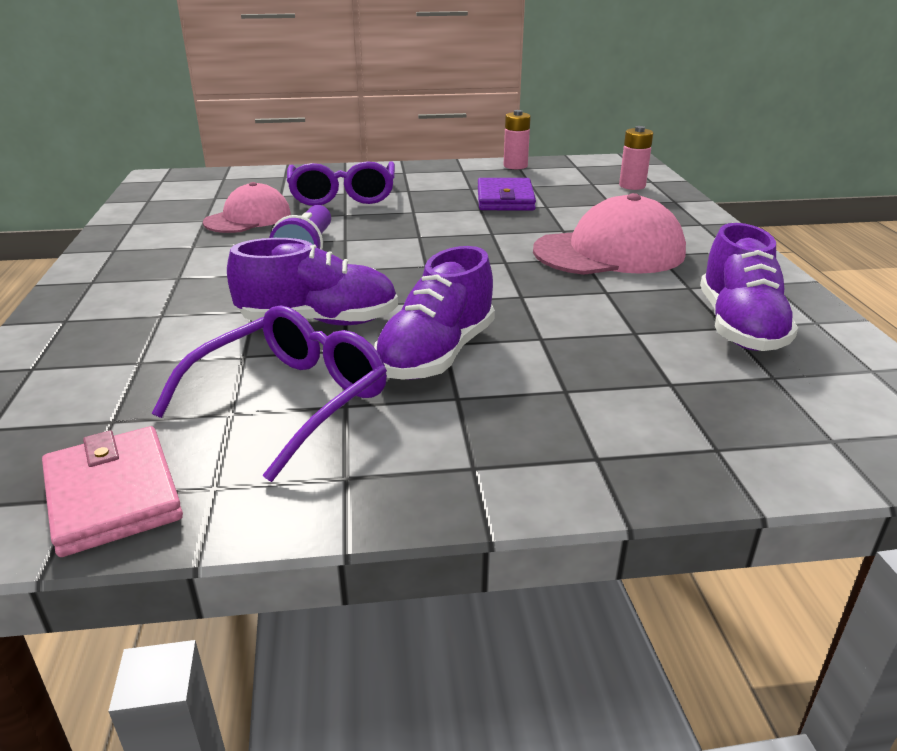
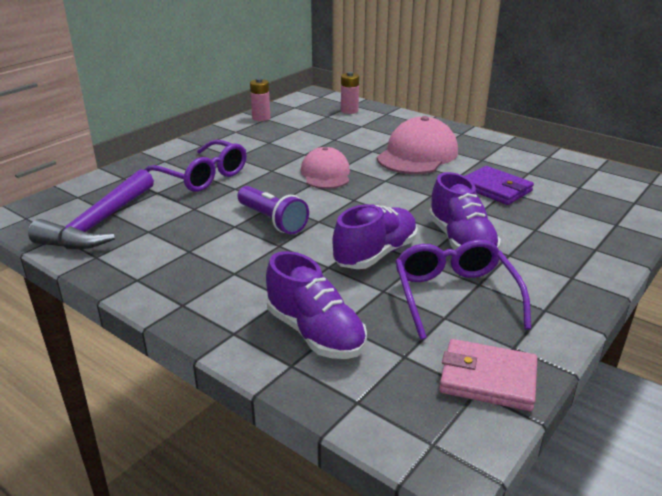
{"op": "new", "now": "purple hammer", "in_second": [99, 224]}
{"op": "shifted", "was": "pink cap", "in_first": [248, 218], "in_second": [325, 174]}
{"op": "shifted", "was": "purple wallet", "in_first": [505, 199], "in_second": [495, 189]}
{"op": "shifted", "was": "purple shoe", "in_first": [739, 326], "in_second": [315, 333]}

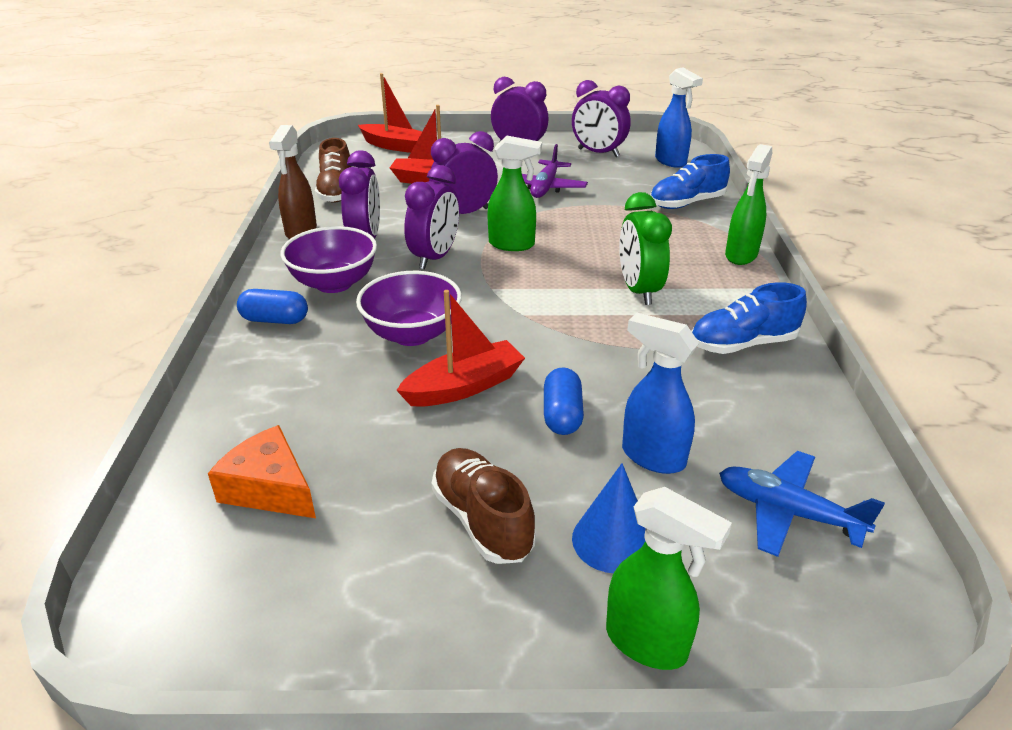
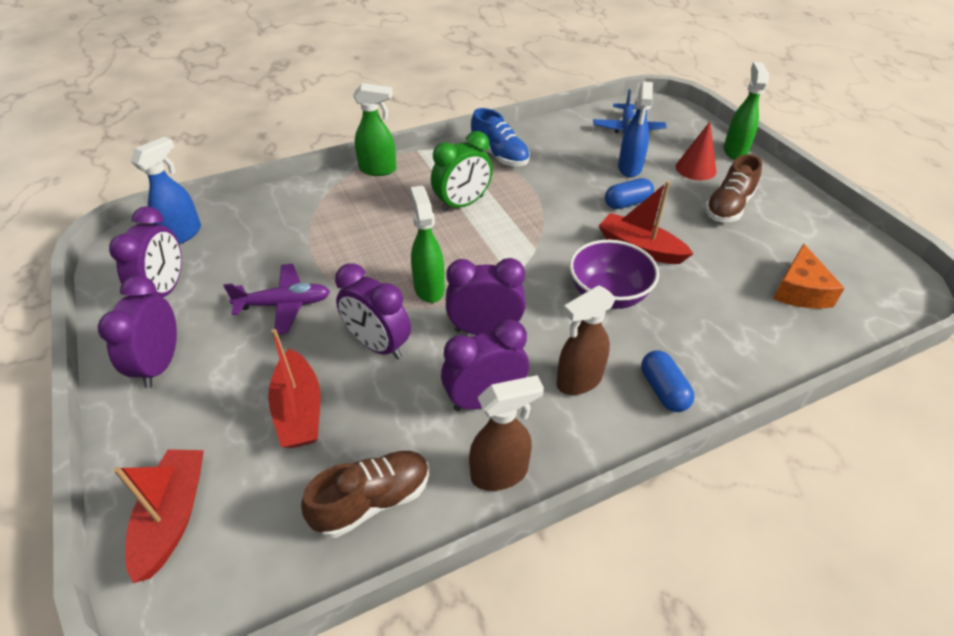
{"op": "gone", "was": "blue shoe", "in_first": [686, 203]}
{"op": "swapped", "was": "purple bowl", "now": "brown spray bottle", "in_first": [334, 283], "in_second": [578, 381]}
{"op": "repainted", "was": "blue cone", "now": "red cone", "in_first": [612, 540], "in_second": [695, 169]}

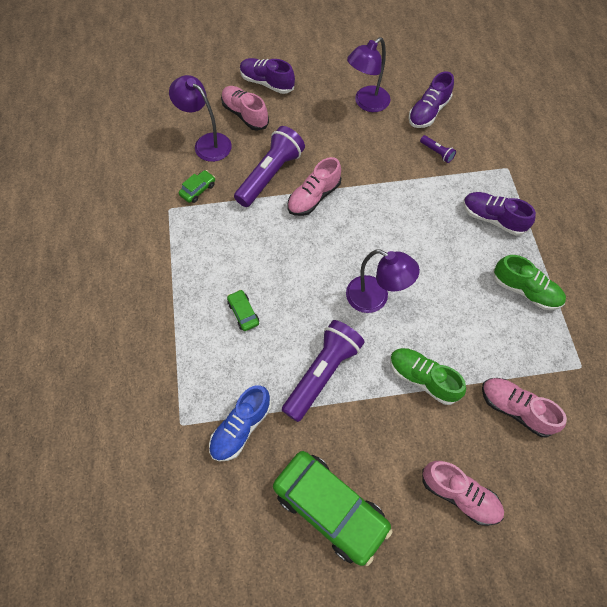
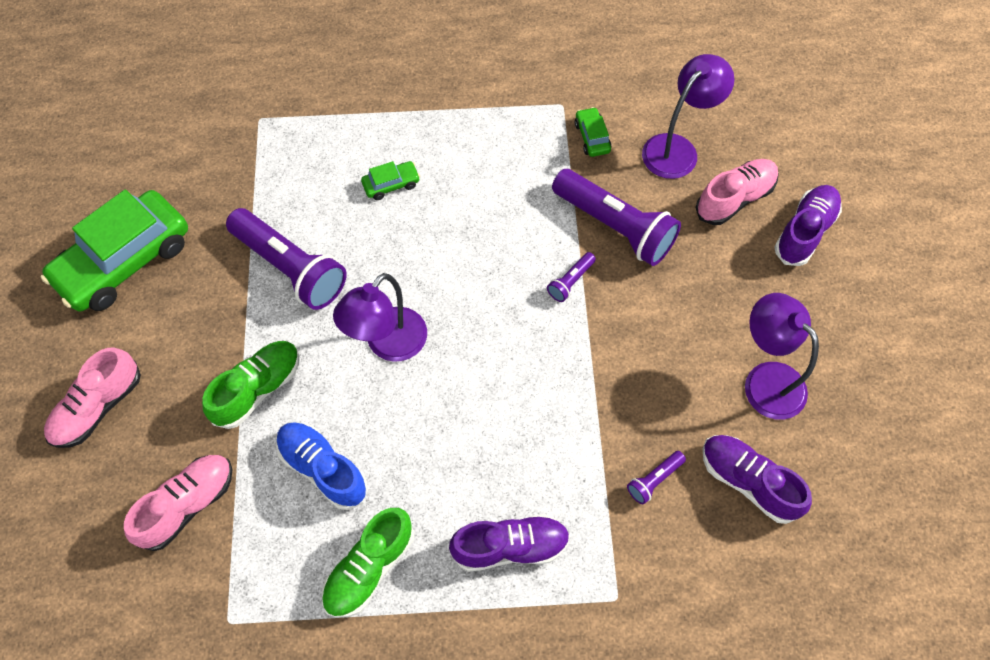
{"op": "shifted", "was": "blue shoe", "in_first": [241, 427], "in_second": [323, 469]}
{"op": "swapped", "was": "pink shoe", "now": "purple flashlight", "in_first": [314, 197], "in_second": [570, 281]}
{"op": "rotated", "was": "green car", "in_first": [198, 190], "in_second": [592, 137], "clockwise": -150}
{"op": "rotated", "was": "purple shoe", "in_first": [493, 219], "in_second": [510, 547], "clockwise": 45}

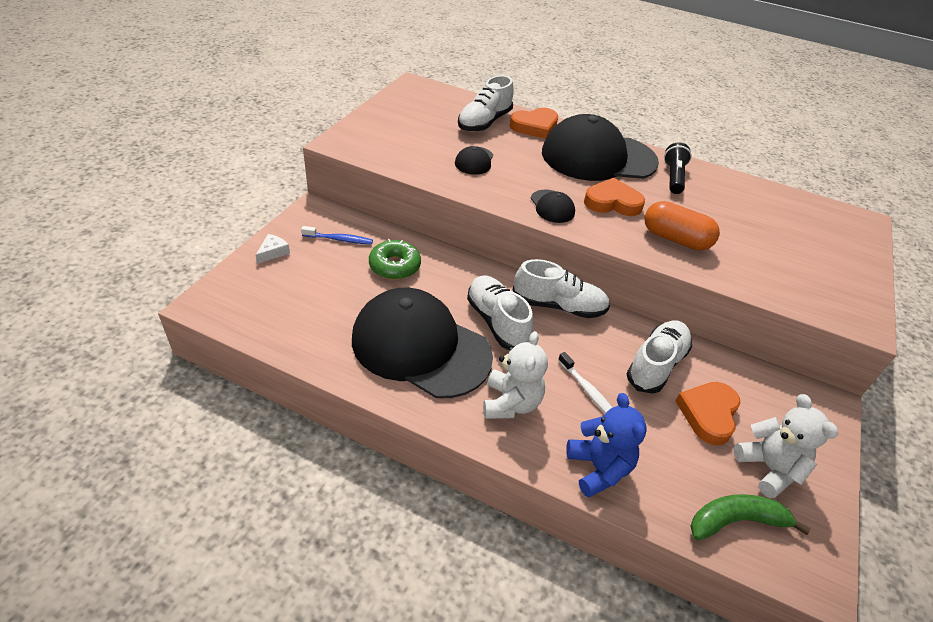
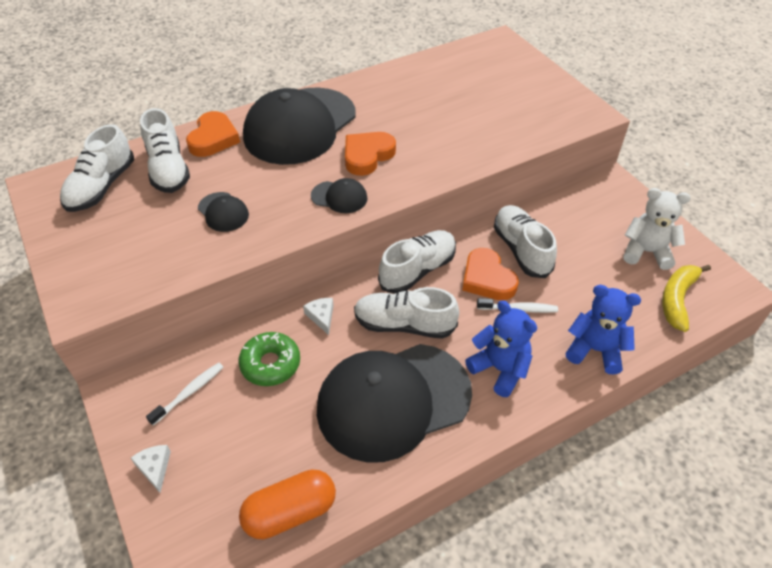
{"op": "gone", "was": "black flashlight", "in_first": [673, 177]}
{"op": "new", "now": "white shoe", "in_second": [101, 187]}
{"op": "new", "now": "white cheese", "in_second": [321, 316]}
{"op": "shifted", "was": "orange capsule", "in_first": [675, 239], "in_second": [290, 512]}
{"op": "shifted", "was": "orange heart", "in_first": [708, 414], "in_second": [487, 279]}
{"op": "repainted", "was": "blue toothbrush", "now": "white toothbrush", "in_first": [339, 239], "in_second": [189, 392]}
{"op": "repainted", "was": "white teddy bear", "now": "blue teddy bear", "in_first": [511, 403], "in_second": [499, 369]}
{"op": "repainted", "was": "green banana", "now": "yellow banana", "in_first": [736, 521], "in_second": [677, 299]}

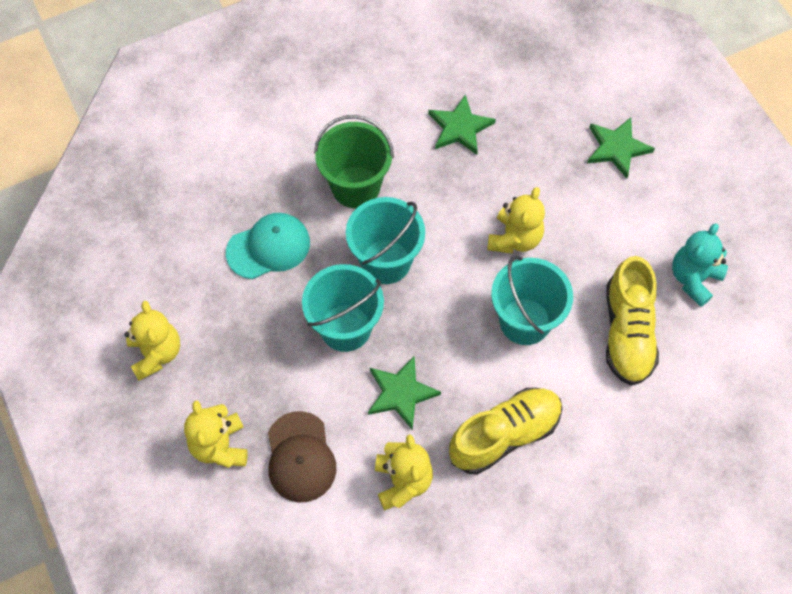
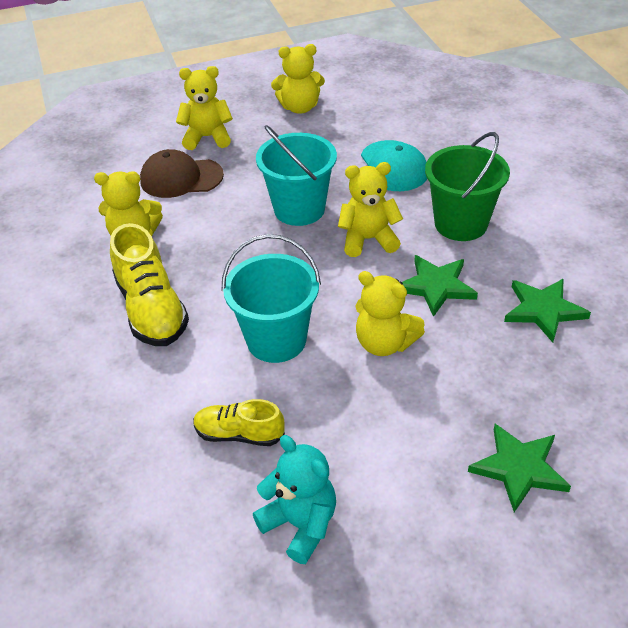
{"op": "shifted", "was": "green star", "in_first": [401, 393], "in_second": [436, 286]}
{"op": "swapped", "was": "turquoise bucket", "now": "yellow teddy bear", "in_first": [386, 261], "in_second": [368, 239]}
{"op": "scaled", "was": "yellow shoe", "in_first": [627, 332], "in_second": [239, 434], "ratio": 0.6}

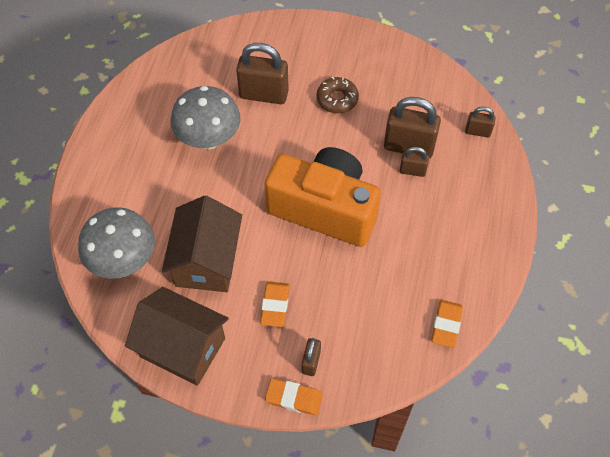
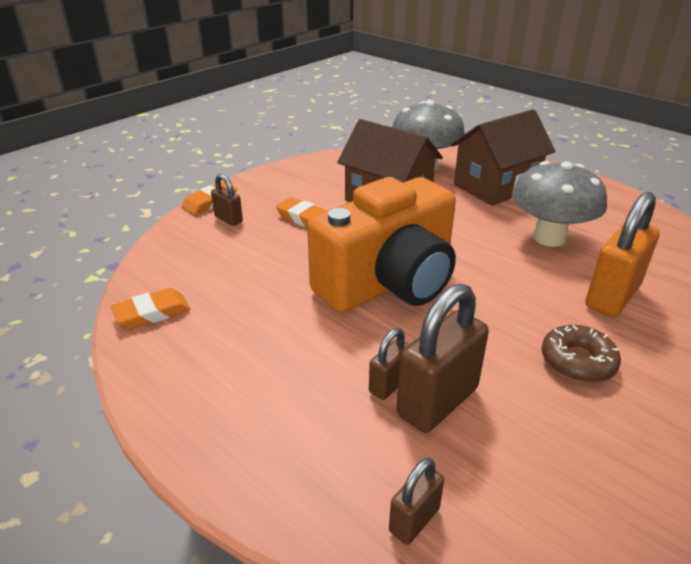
{"op": "shifted", "was": "brown house", "in_first": [182, 347], "in_second": [495, 186]}
{"op": "repainted", "was": "brown padlock", "now": "orange padlock", "in_first": [264, 94], "in_second": [612, 296]}
{"op": "rotated", "was": "orange eraser", "in_first": [446, 325], "in_second": [152, 313], "clockwise": -75}

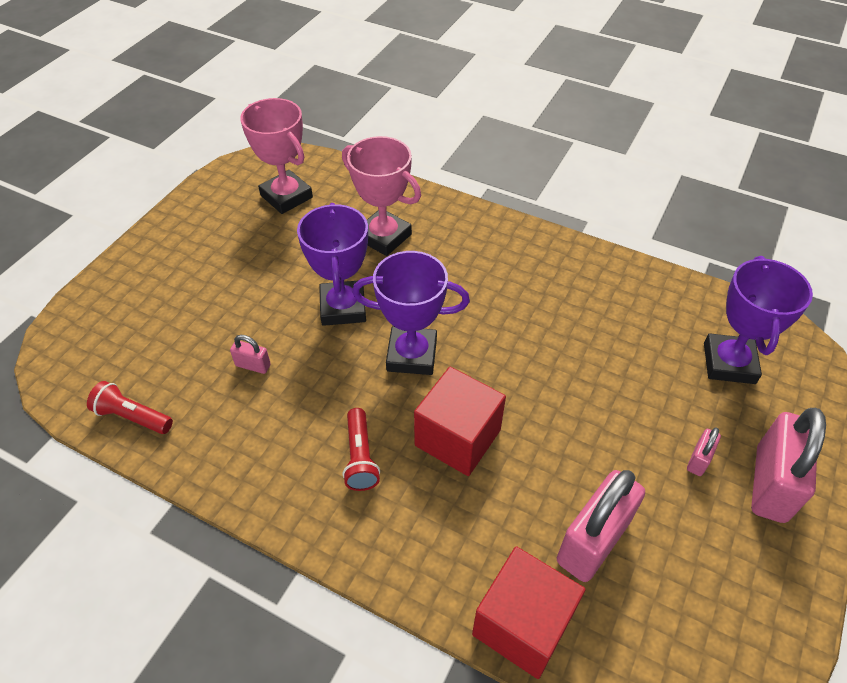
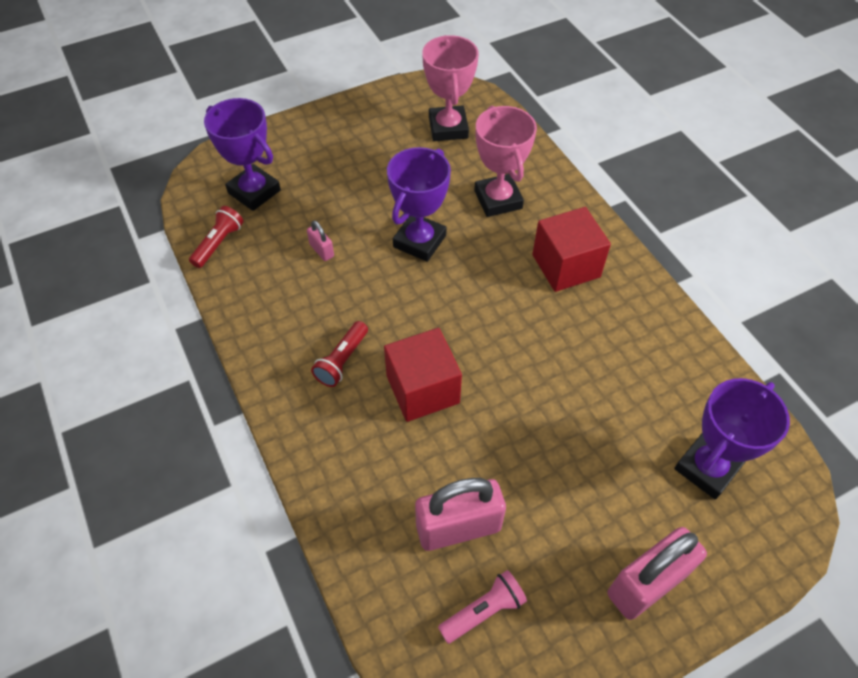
{"op": "gone", "was": "pink padlock", "in_first": [699, 460]}
{"op": "new", "now": "pink flashlight", "in_second": [483, 611]}
{"op": "shifted", "was": "purple trophy", "in_first": [412, 355], "in_second": [254, 192]}
{"op": "shifted", "was": "red cube", "in_first": [522, 624], "in_second": [566, 266]}
{"op": "rotated", "was": "red flashlight", "in_first": [132, 417], "in_second": [218, 243], "clockwise": 60}

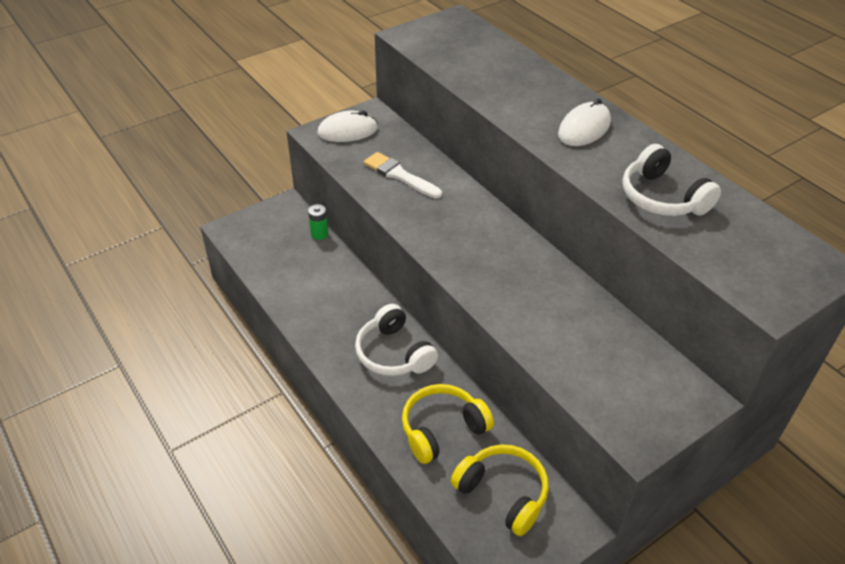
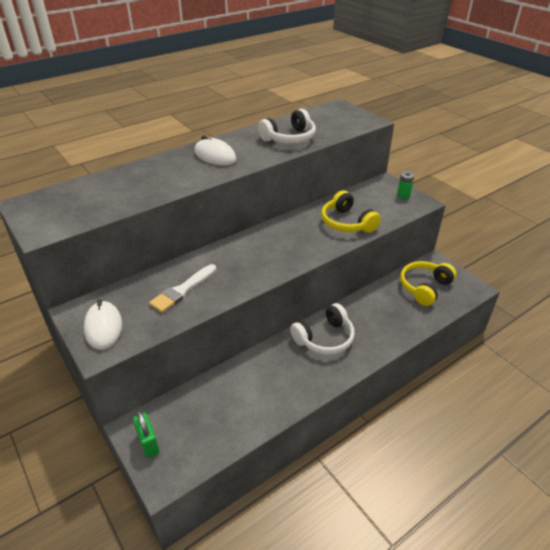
{"op": "new", "now": "green padlock", "in_second": [148, 443]}
{"op": "shifted", "was": "green battery", "in_first": [319, 234], "in_second": [403, 195]}
{"op": "shifted", "was": "yellow headphones", "in_first": [442, 429], "in_second": [347, 223]}

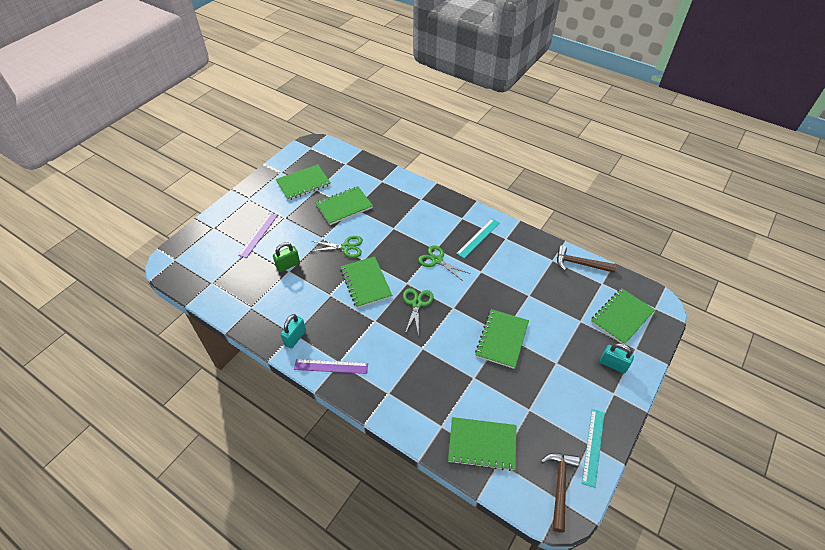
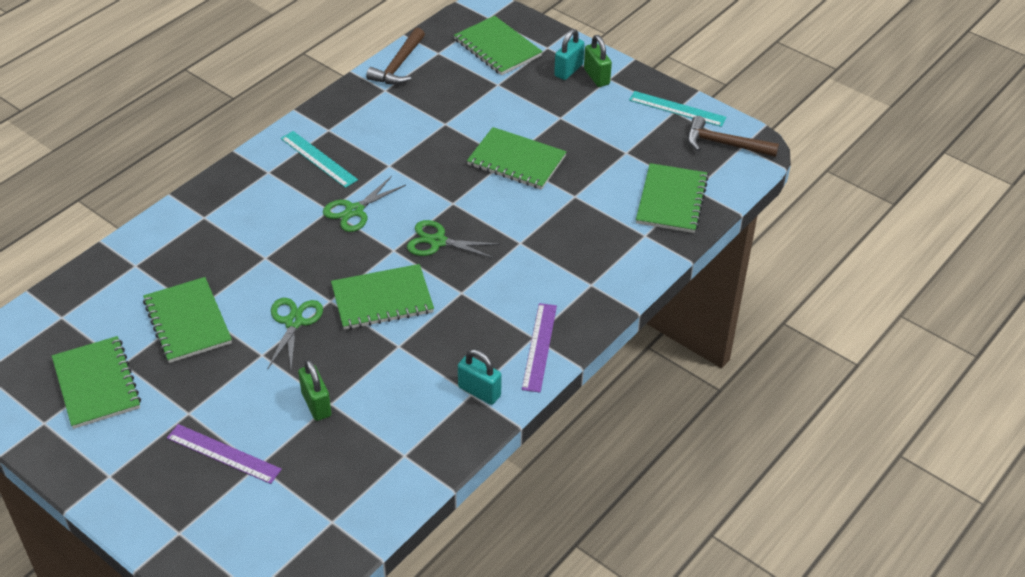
{"op": "new", "now": "green padlock", "in_second": [596, 77]}

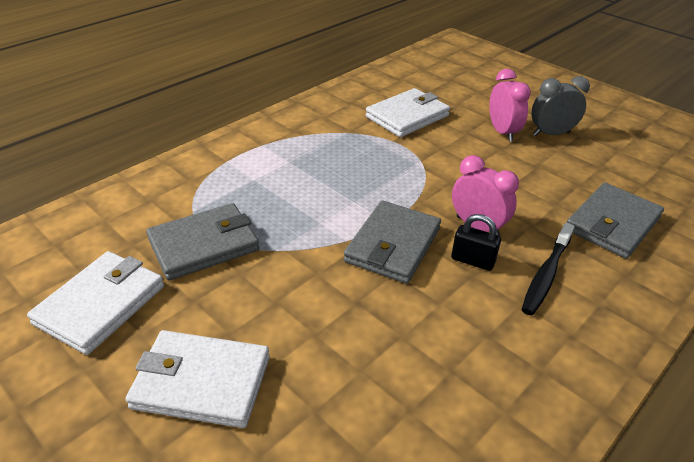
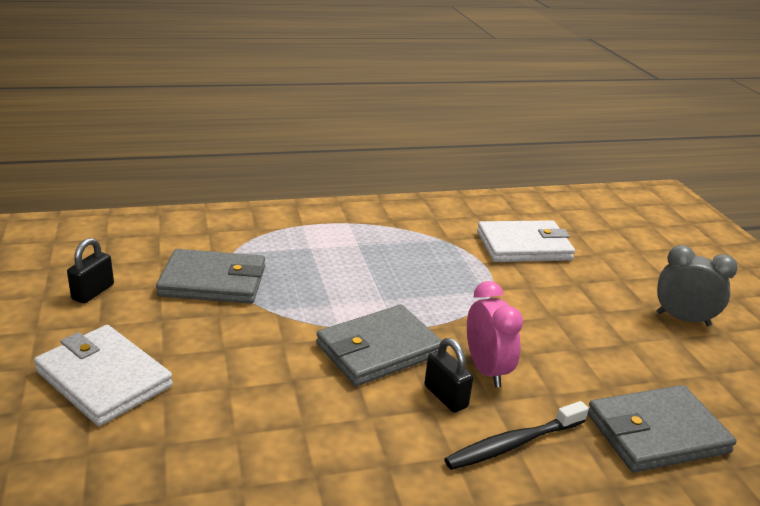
{"op": "gone", "was": "pink clock", "in_first": [502, 132]}
{"op": "swapped", "was": "white wallet", "now": "black padlock", "in_first": [101, 305], "in_second": [93, 292]}

